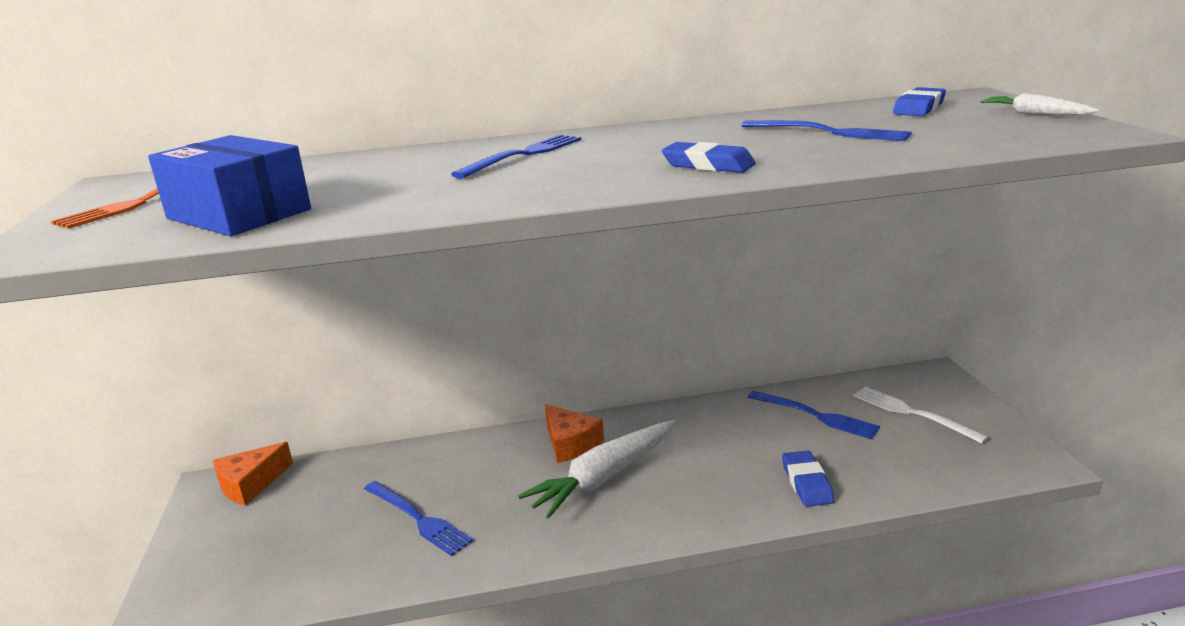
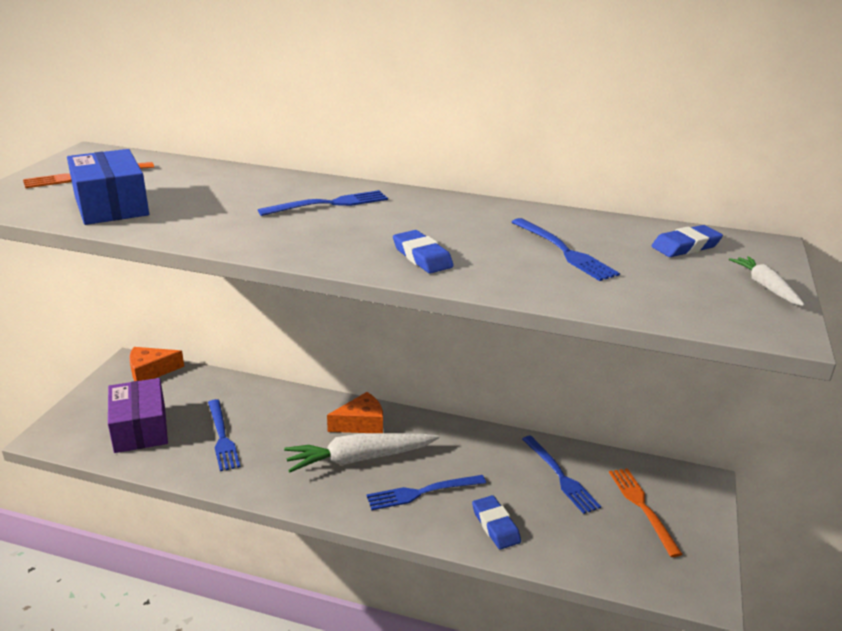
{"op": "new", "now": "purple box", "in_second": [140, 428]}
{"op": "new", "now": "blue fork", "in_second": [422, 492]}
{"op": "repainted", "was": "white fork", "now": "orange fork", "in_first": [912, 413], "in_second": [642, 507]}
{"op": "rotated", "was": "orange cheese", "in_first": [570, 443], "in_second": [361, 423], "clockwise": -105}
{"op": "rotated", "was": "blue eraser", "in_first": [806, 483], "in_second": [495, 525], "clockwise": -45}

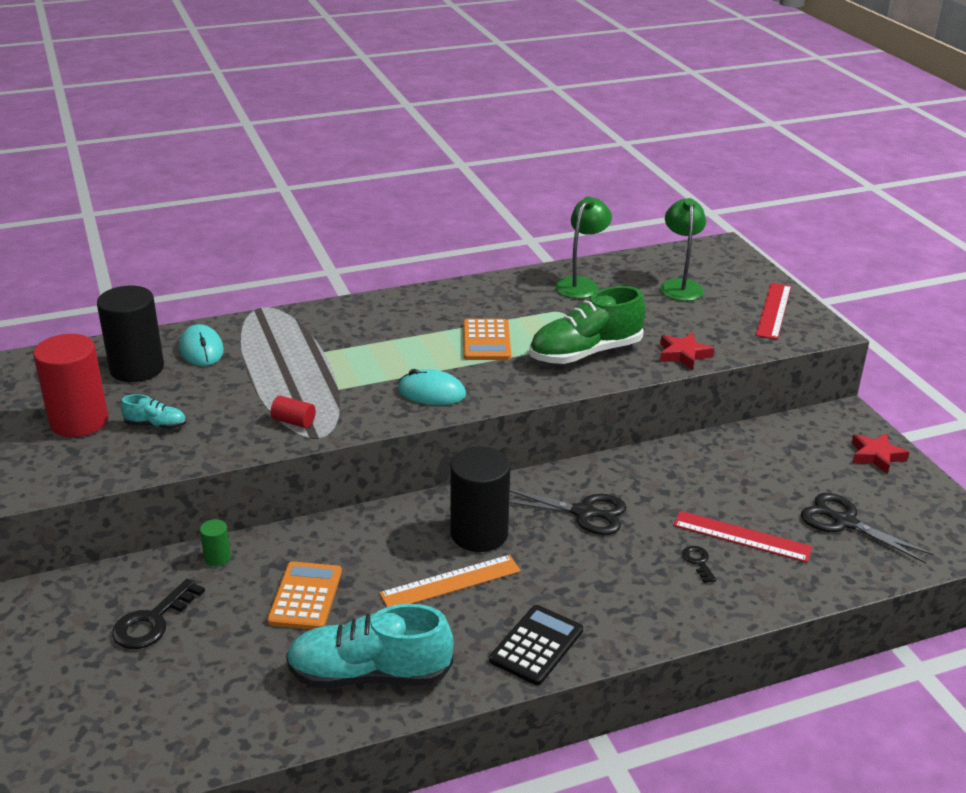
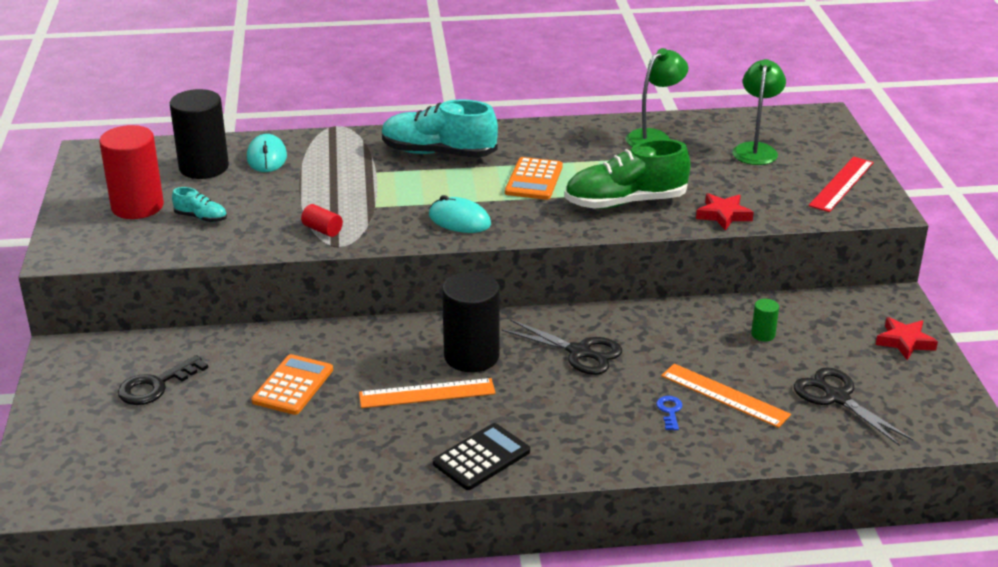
{"op": "shifted", "was": "green cylinder", "in_first": [217, 558], "in_second": [763, 334]}
{"op": "shifted", "was": "turquoise shoe", "in_first": [369, 675], "in_second": [438, 153]}
{"op": "repainted", "was": "red ruler", "now": "orange ruler", "in_first": [742, 536], "in_second": [724, 395]}
{"op": "repainted", "was": "black key", "now": "blue key", "in_first": [698, 562], "in_second": [669, 411]}

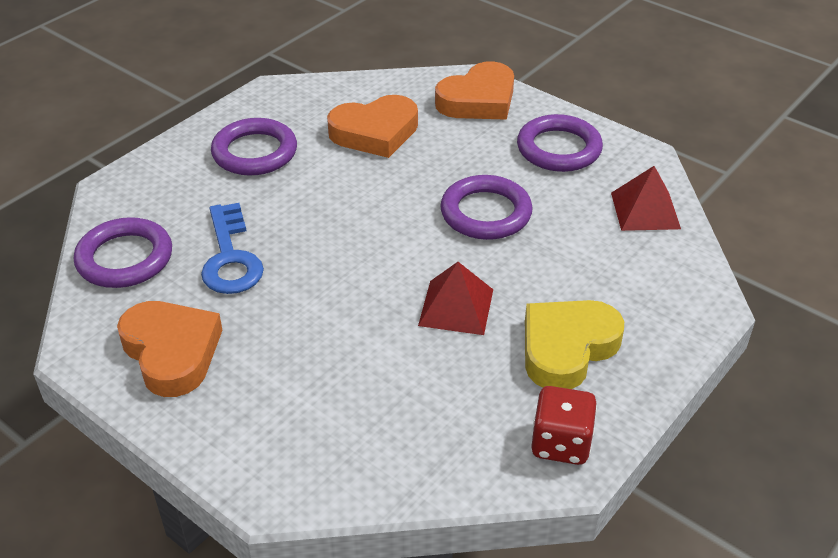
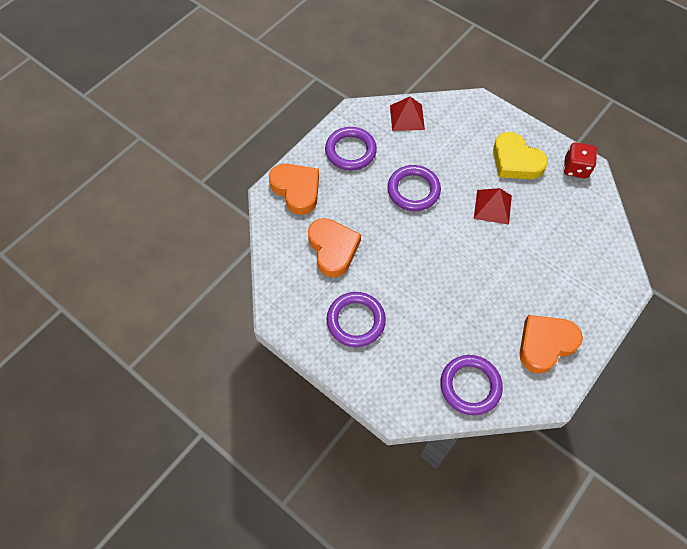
{"op": "gone", "was": "blue key", "in_first": [230, 257]}

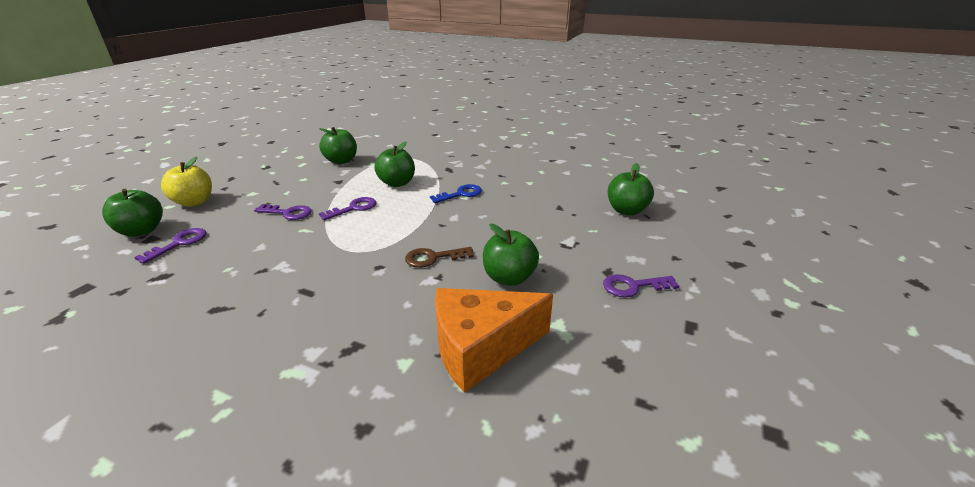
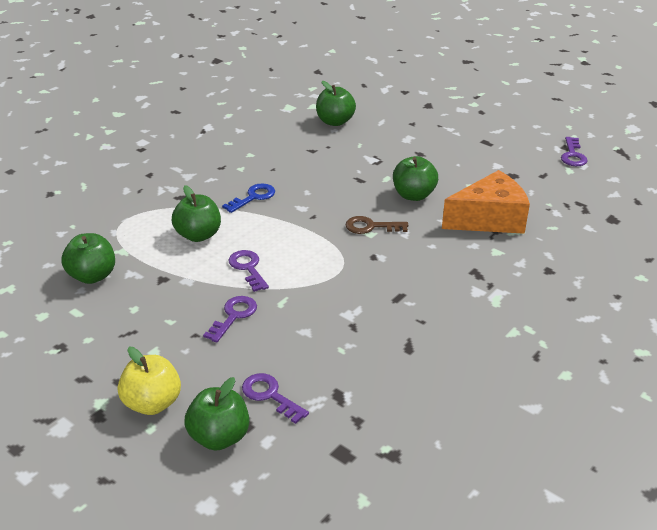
{"op": "shifted", "was": "purple key", "in_first": [633, 286], "in_second": [573, 155]}
{"op": "rotated", "was": "brown key", "in_first": [433, 258], "in_second": [371, 227], "clockwise": 90}
{"op": "rotated", "was": "blue key", "in_first": [461, 194], "in_second": [253, 197], "clockwise": 60}
{"op": "rotated", "was": "orange cheese", "in_first": [481, 348], "in_second": [489, 219], "clockwise": -105}

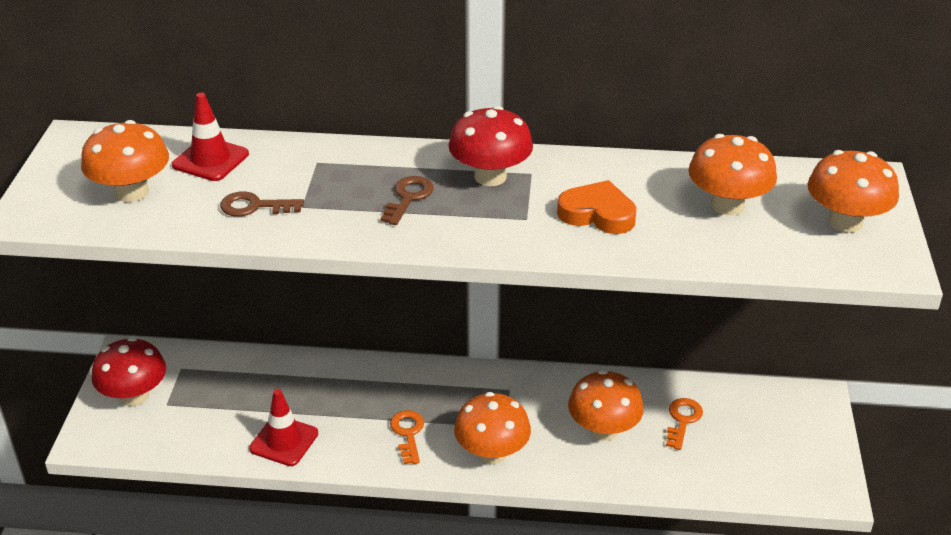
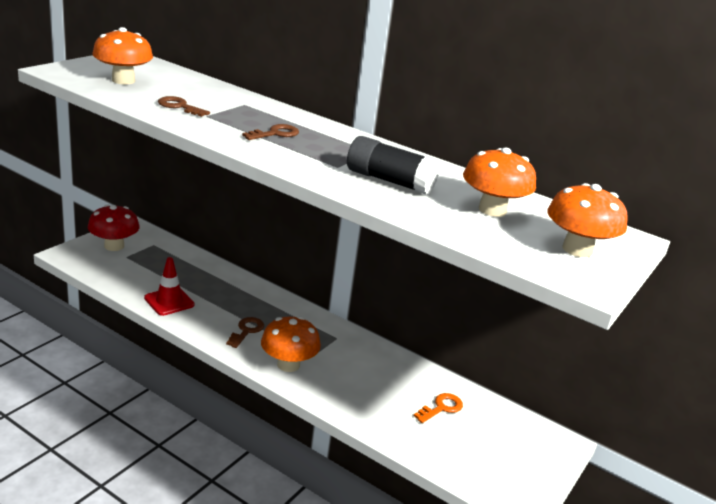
{"op": "gone", "was": "red traffic cone", "in_first": [210, 160]}
{"op": "gone", "was": "red mushroom", "in_first": [490, 176]}
{"op": "gone", "was": "orange mushroom", "in_first": [603, 430]}
{"op": "swapped", "was": "orange heart", "now": "black glue stick", "in_first": [597, 214], "in_second": [389, 181]}
{"op": "repainted", "was": "orange key", "now": "brown key", "in_first": [408, 433], "in_second": [246, 331]}

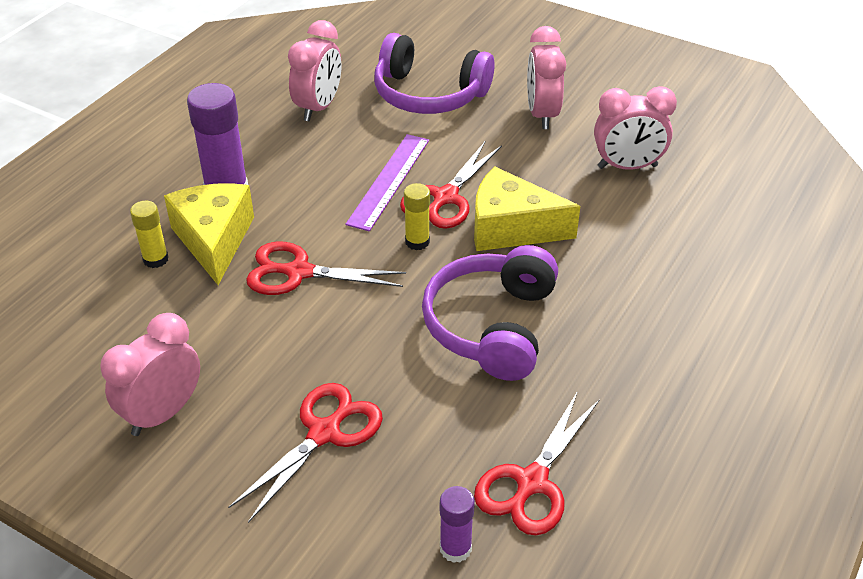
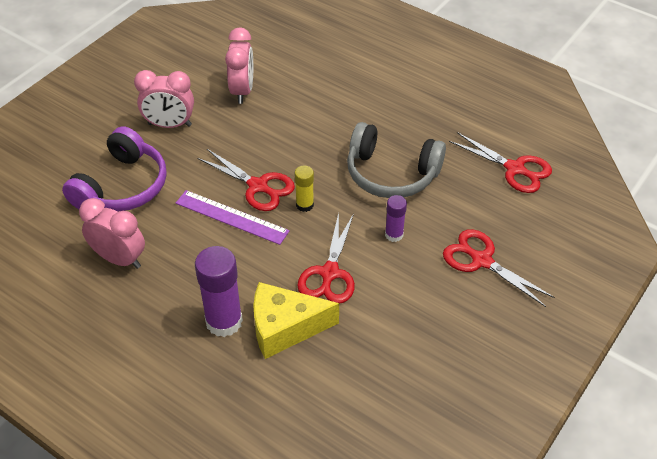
{"op": "gone", "was": "pink clock", "in_first": [163, 413]}
{"op": "gone", "was": "yellow glue stick", "in_first": [155, 259]}
{"op": "gone", "was": "yellow cheese", "in_first": [511, 228]}
{"op": "shifted", "was": "purple glue stick", "in_first": [455, 548], "in_second": [394, 235]}
{"op": "repainted", "was": "purple headphones", "now": "grey headphones", "in_first": [492, 326], "in_second": [391, 173]}

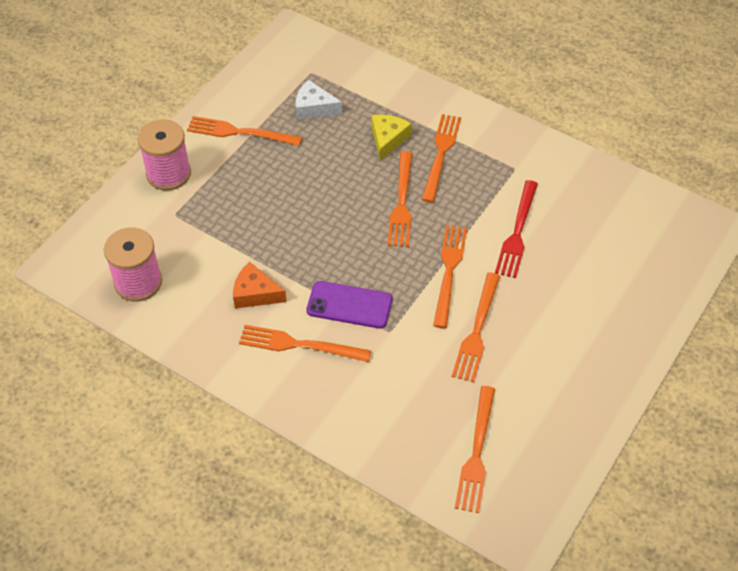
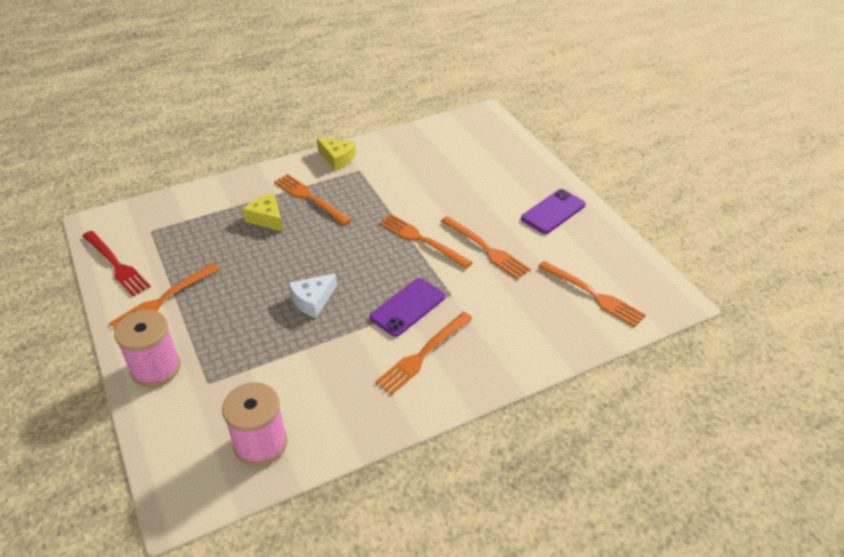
{"op": "gone", "was": "orange cheese", "in_first": [255, 293]}
{"op": "gone", "was": "orange fork", "in_first": [401, 203]}
{"op": "new", "now": "yellow cheese", "in_second": [337, 158]}
{"op": "new", "now": "purple phone", "in_second": [553, 212]}
{"op": "shifted", "was": "white cheese", "in_first": [314, 107], "in_second": [312, 300]}
{"op": "shifted", "was": "red fork", "in_first": [517, 232], "in_second": [116, 265]}

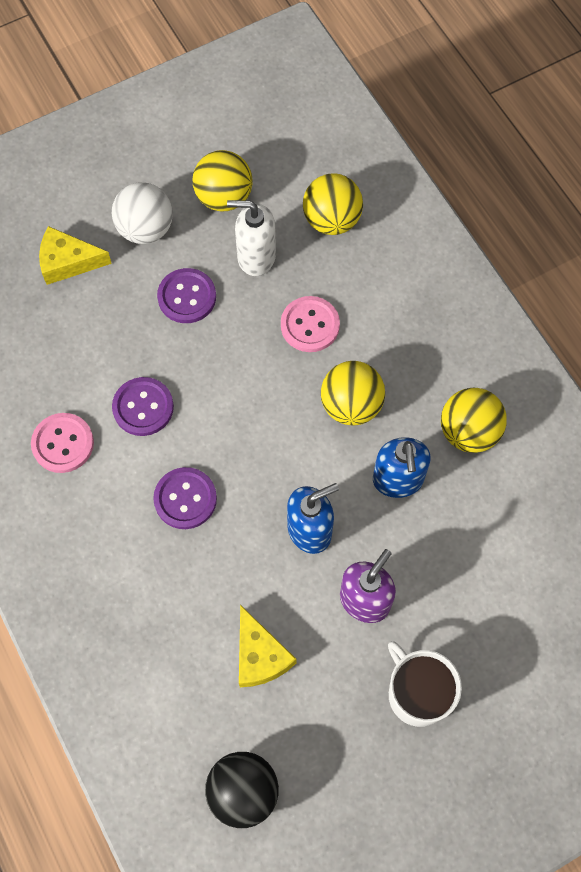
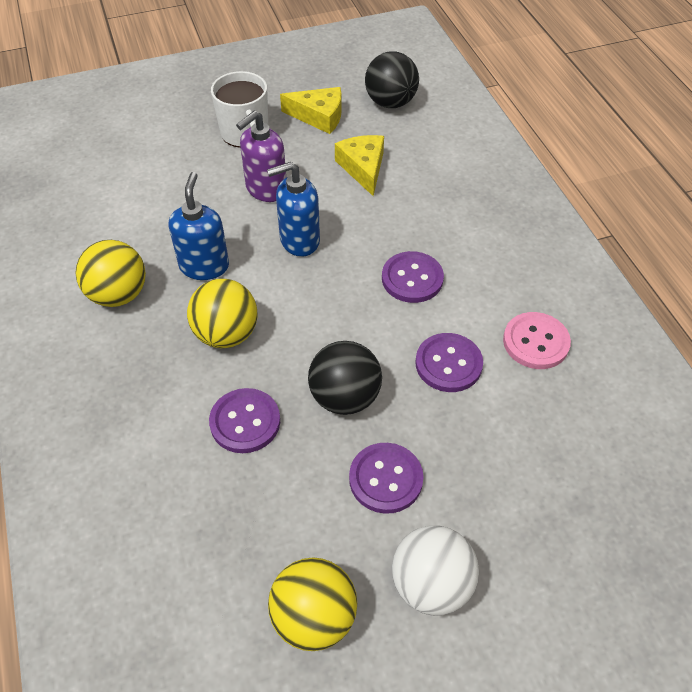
{"op": "gone", "was": "white soap dispenser", "in_first": [256, 257]}
{"op": "gone", "was": "yellow ball", "in_first": [331, 220]}
{"op": "new", "now": "black ball", "in_second": [345, 397]}
{"op": "shifted", "was": "yellow cheese", "in_first": [68, 262], "in_second": [319, 116]}
{"op": "repainted", "was": "pink button", "now": "purple button", "in_first": [310, 325], "in_second": [245, 422]}

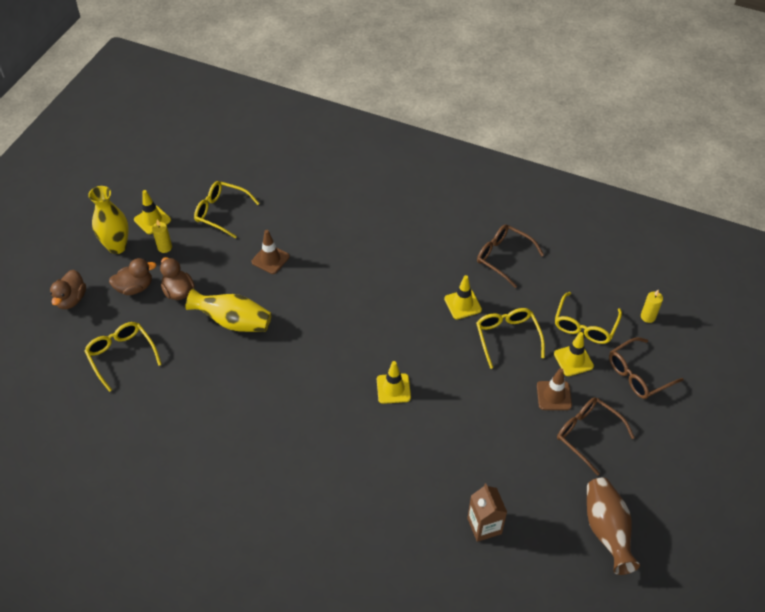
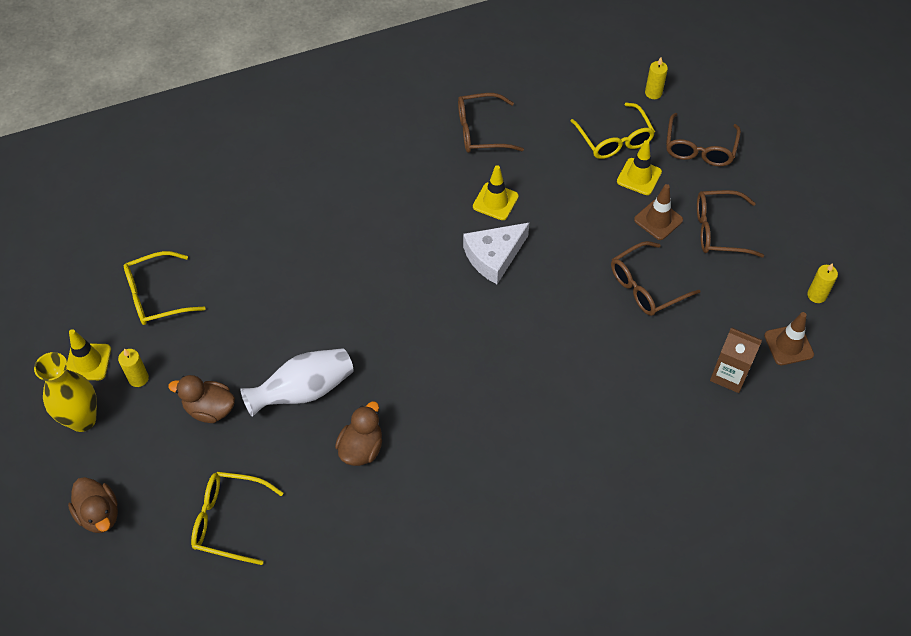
{"op": "gone", "was": "yellow traffic cone", "in_first": [393, 388]}
{"op": "gone", "was": "yellow glasses", "in_first": [507, 337]}
{"op": "new", "now": "white cheese", "in_second": [494, 256]}
{"op": "new", "now": "brown glasses", "in_second": [645, 287]}
{"op": "shifted", "was": "brown duck", "in_first": [135, 287], "in_second": [361, 448]}
{"op": "shifted", "was": "brown traffic cone", "in_first": [270, 259], "in_second": [788, 345]}
{"op": "swapped", "was": "brown vase", "now": "yellow candle", "in_first": [607, 530], "in_second": [816, 295]}
{"op": "repainted", "was": "yellow vase", "now": "white vase", "in_first": [233, 322], "in_second": [303, 391]}

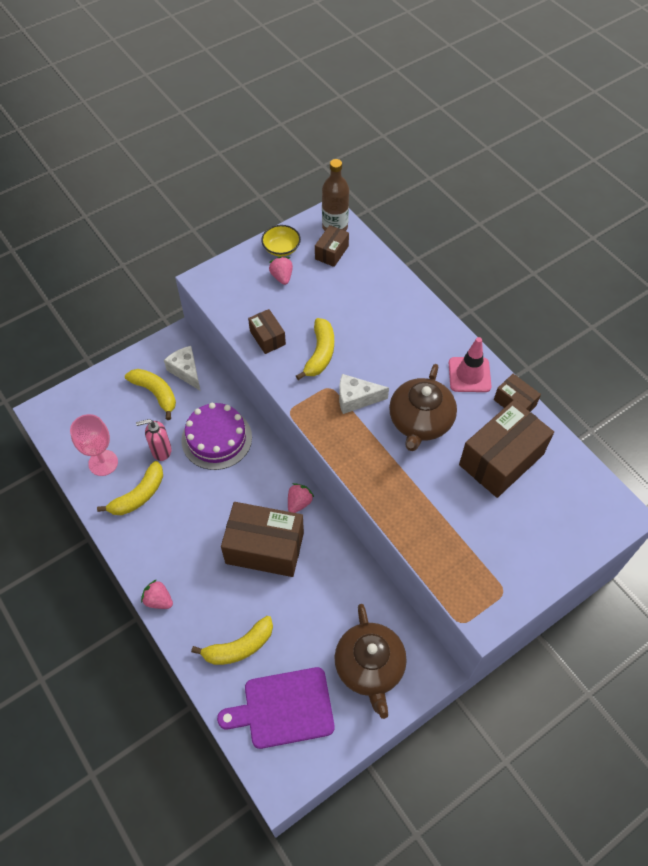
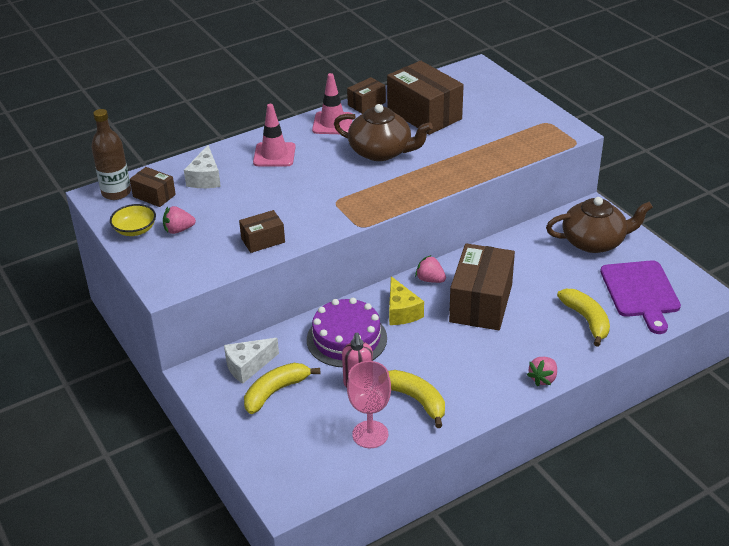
{"op": "gone", "was": "yellow banana", "in_first": [320, 354]}
{"op": "new", "now": "pink traffic cone", "in_second": [274, 155]}
{"op": "new", "now": "yellow cheese", "in_second": [401, 311]}
{"op": "shifted", "was": "white cheese", "in_first": [356, 399], "in_second": [205, 178]}

